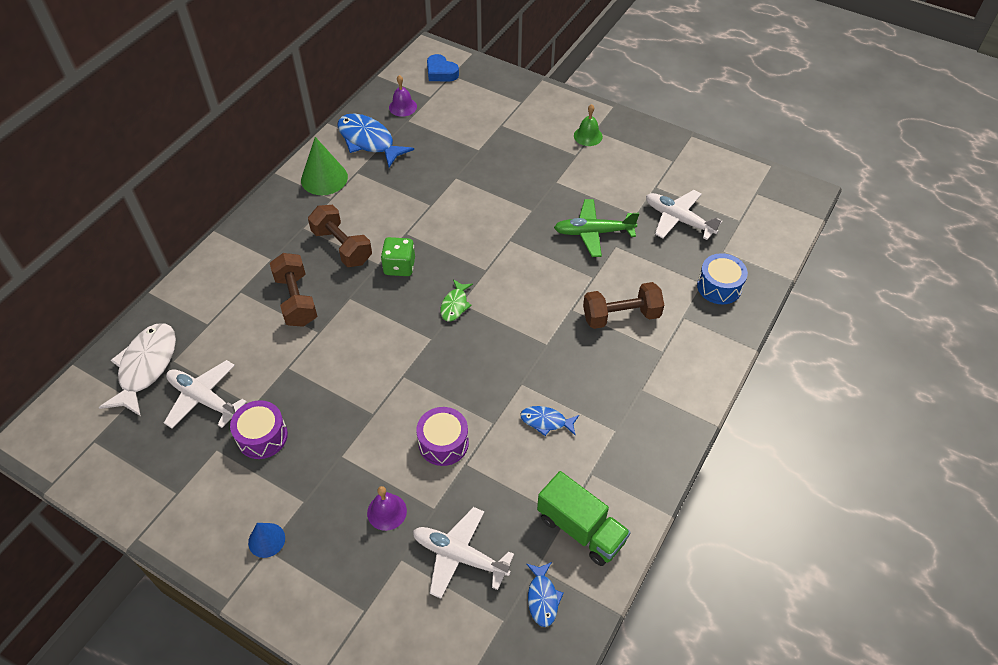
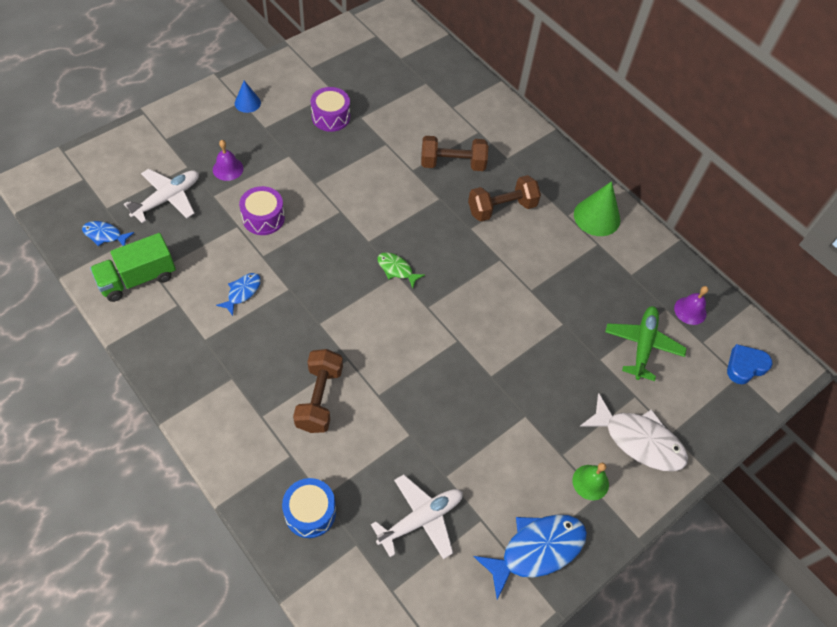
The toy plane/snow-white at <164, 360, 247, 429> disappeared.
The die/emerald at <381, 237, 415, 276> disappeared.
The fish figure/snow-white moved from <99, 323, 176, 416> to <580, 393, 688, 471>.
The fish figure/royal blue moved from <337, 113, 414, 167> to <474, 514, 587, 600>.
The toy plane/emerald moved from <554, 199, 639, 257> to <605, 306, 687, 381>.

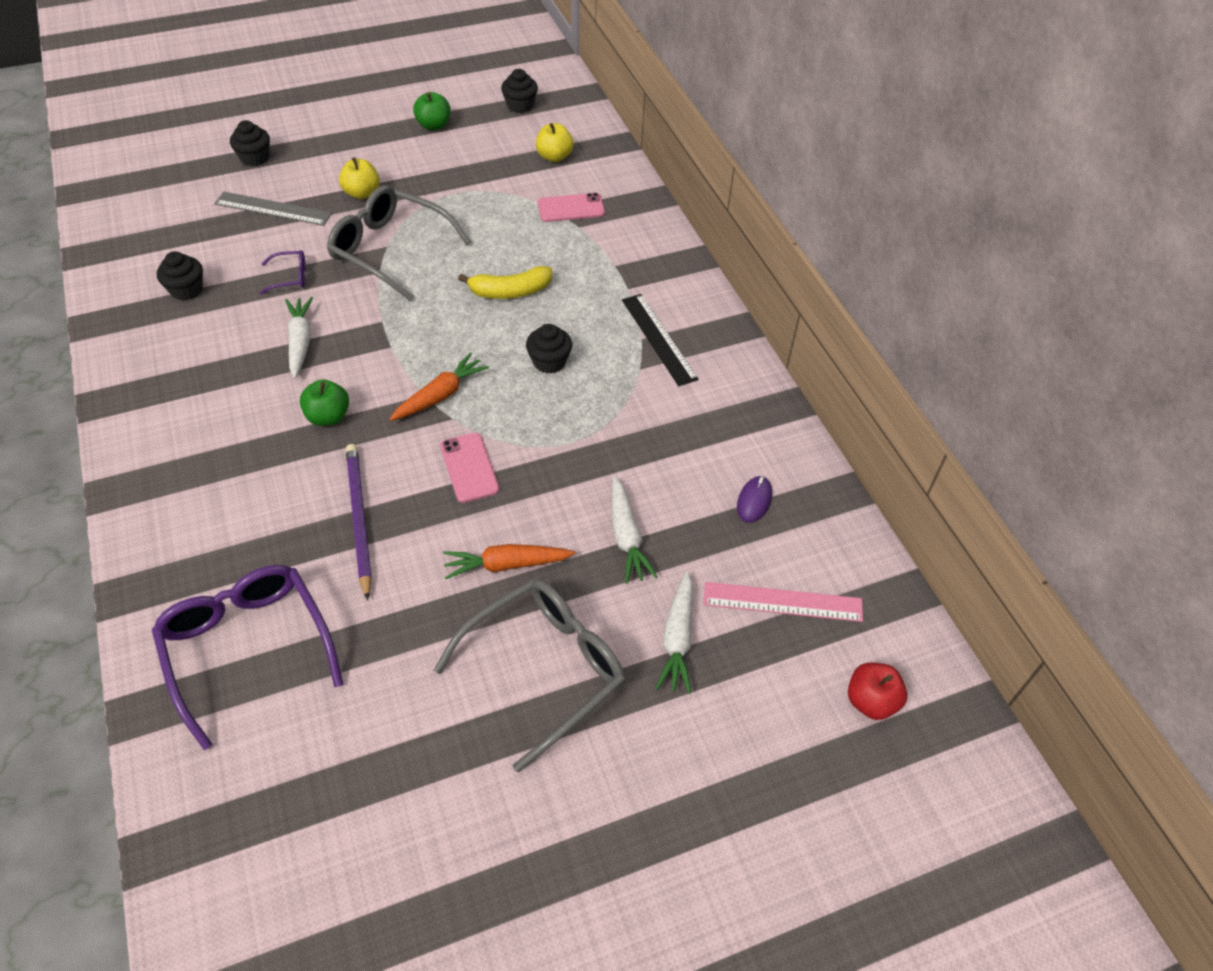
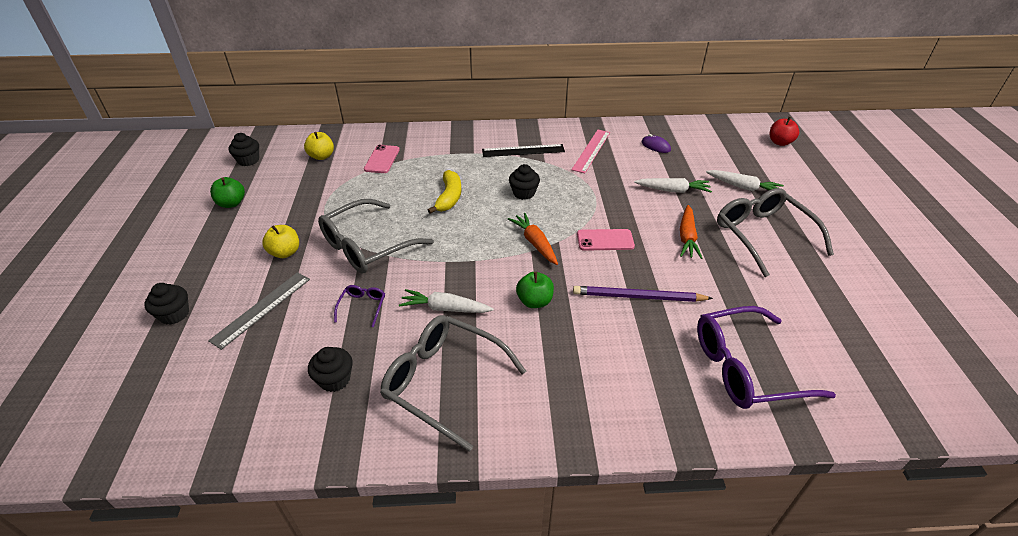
The spectacles/grey at <380, 315, 526, 452> appeared.
The straightedge/rosy moved from <704, 582, 863, 622> to <571, 130, 610, 173>.

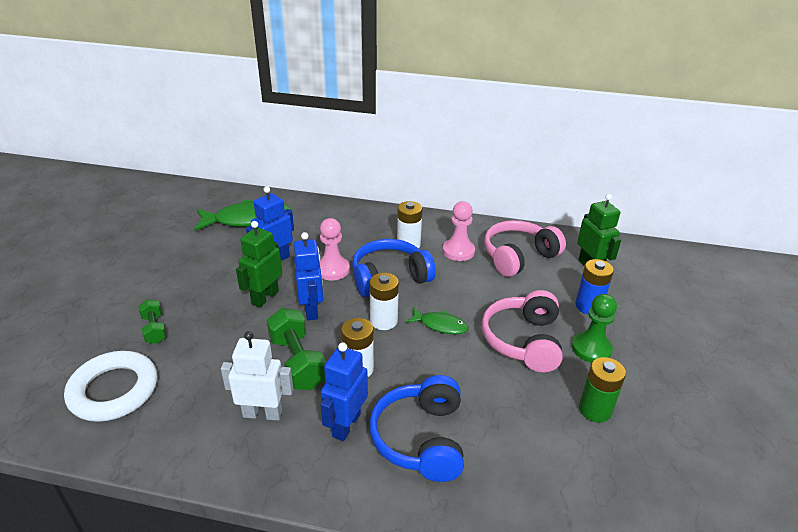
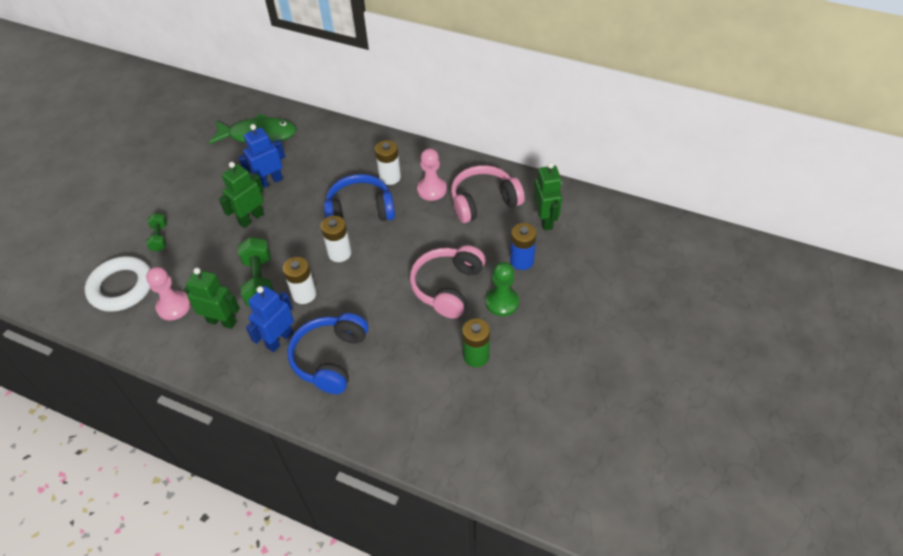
The robot figure/royal blue at <294, 232, 323, 320> disappeared.
The fish figure/emerald at <406, 308, 468, 334> disappeared.
The pawn/rosy moved from <319, 218, 350, 281> to <146, 267, 191, 320>.
The robot figure/snow-white at <221, 331, 293, 421> became the robot figure/emerald at <184, 268, 240, 329>.

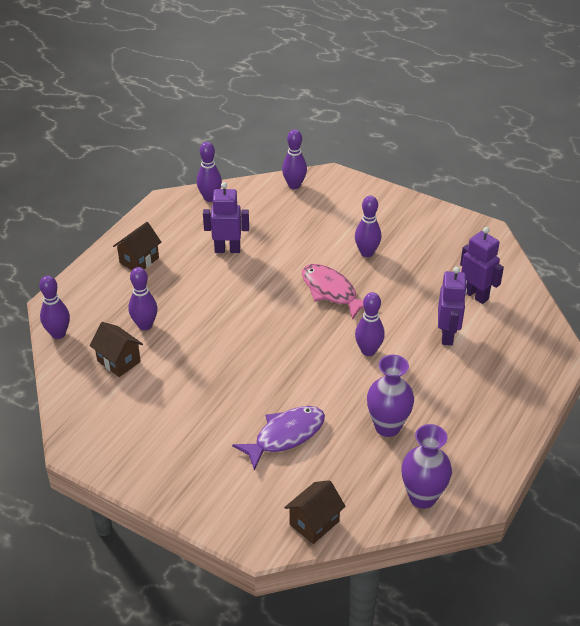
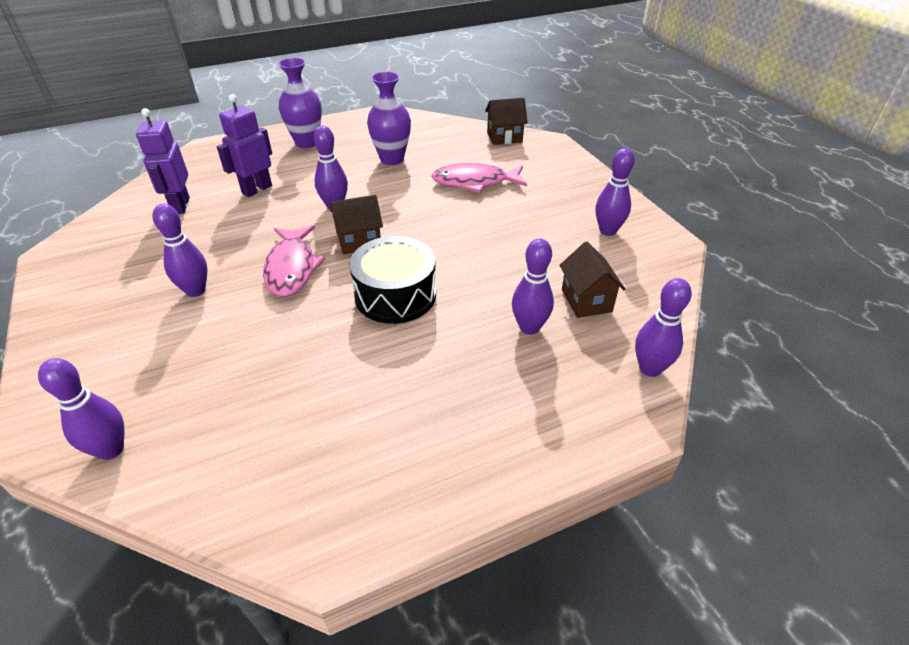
The robot figure/royal purple at <203, 182, 249, 253> disappeared.
The snare drum/jet-black at <350, 236, 436, 324> appeared.
The toy house/dark brown moved from <113, 222, 161, 270> to <330, 195, 383, 254>.
The skittle/royal purple moved from <197, 142, 222, 202> to <596, 148, 635, 236>.
The vase/royal purple moved from <401, 424, 452, 509> to <278, 58, 322, 148>.
The fish figure/royal purple at <232, 406, 325, 470> became the fish figure/rosy at <431, 163, 527, 193>.

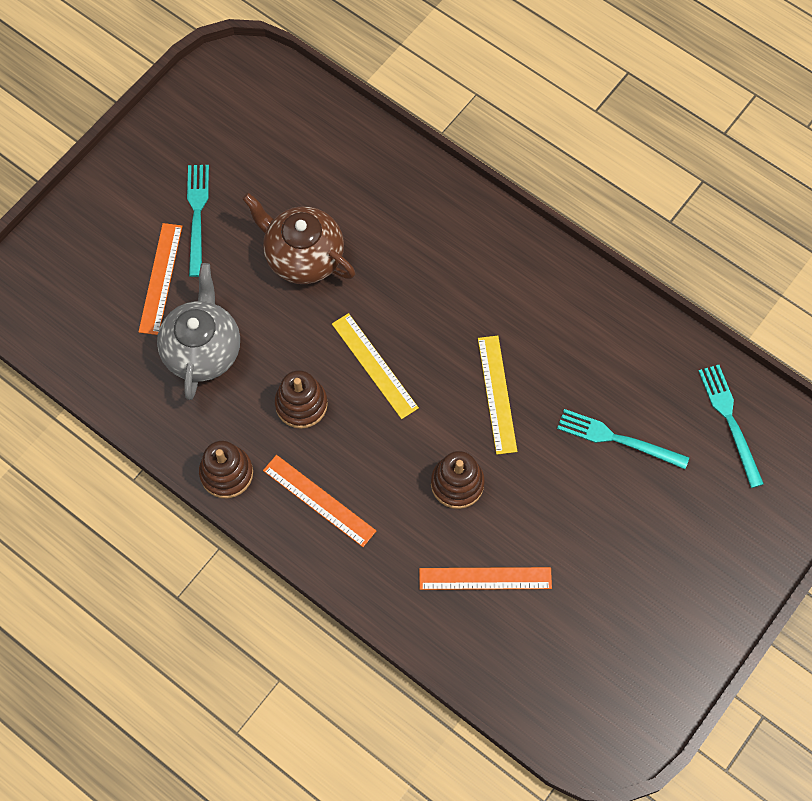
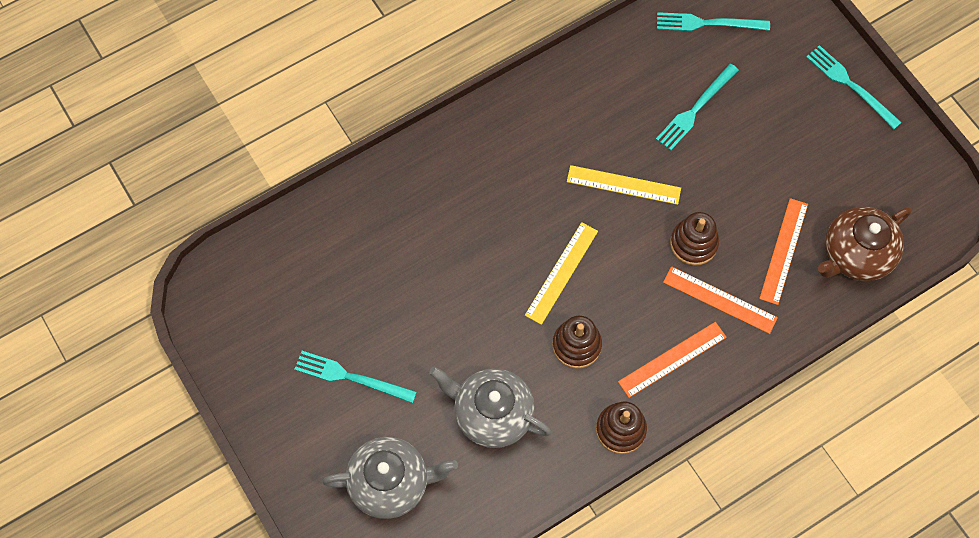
The tea pot/grey at <322, 437, 458, 519> appeared.
The fork/aqua at <806, 45, 902, 129> appeared.
The straightedge/orange moved from <139, 223, 182, 335> to <663, 266, 778, 334>.
The tea pot/dark brown moved from <242, 193, 355, 284> to <818, 206, 912, 281>.
The straightedge/golden at <332, 313, 419, 419> turned 45 degrees counterclockwise.

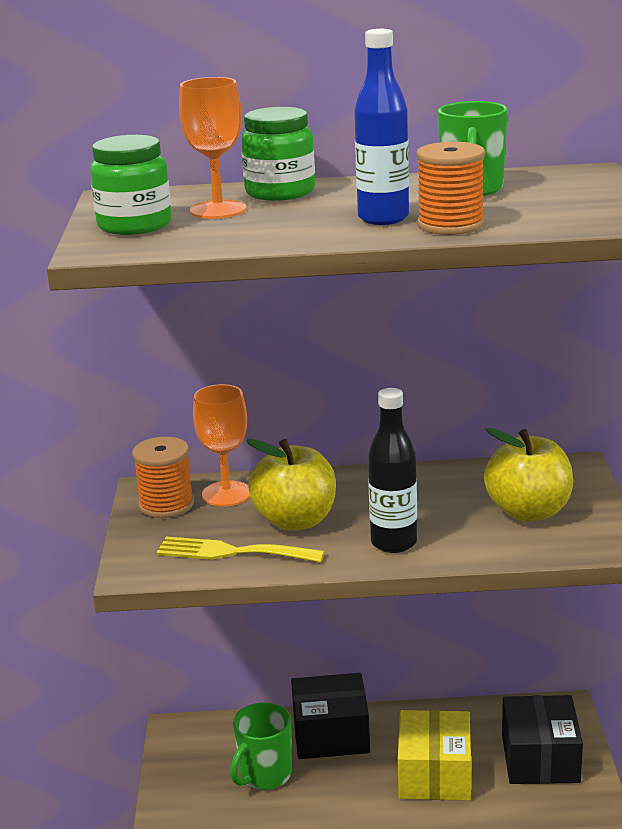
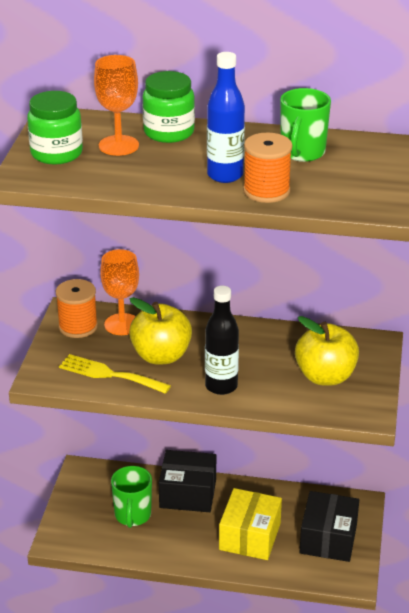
The coffee mug/emerald at <230, 702, 292, 790> turned 45 degrees counterclockwise.

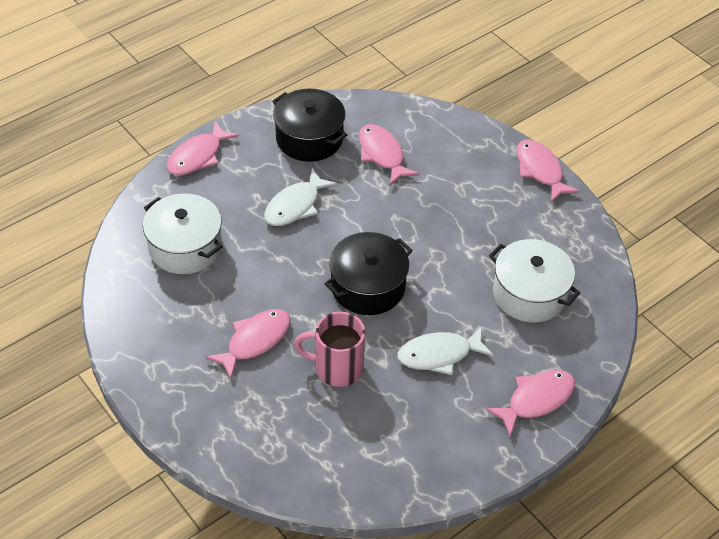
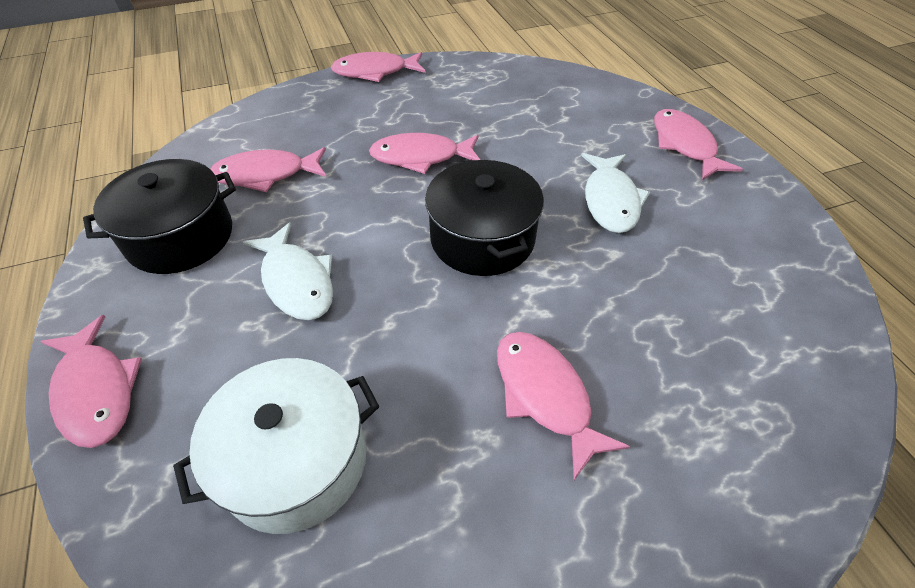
The coffee mug/rosy at <294, 312, 365, 387> disappeared.
The cooking pot/snow-white at <489, 239, 580, 322> disappeared.
The fish figure/rosy at <369, 133, 480, 174> appeared.

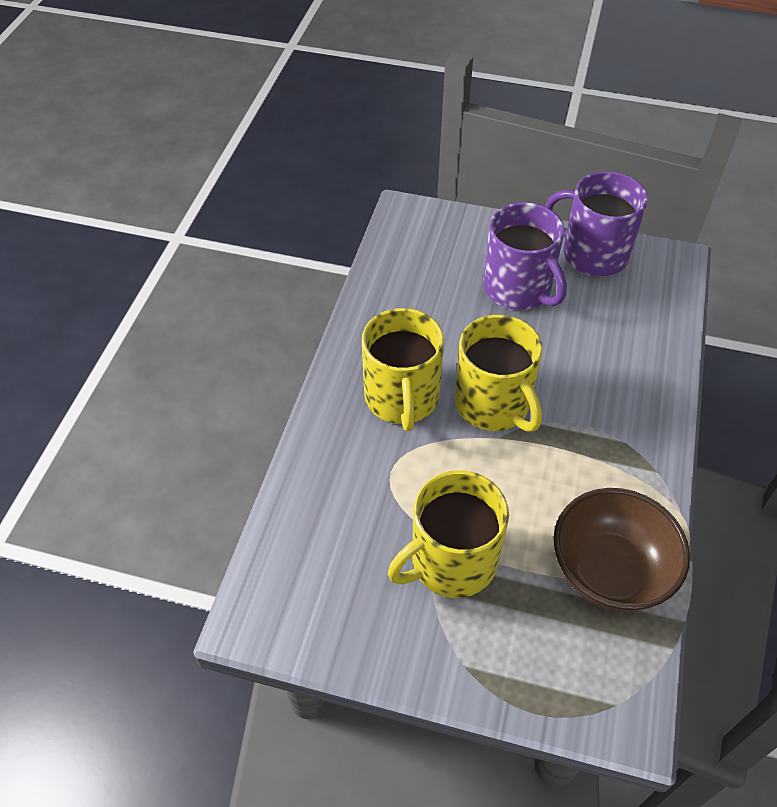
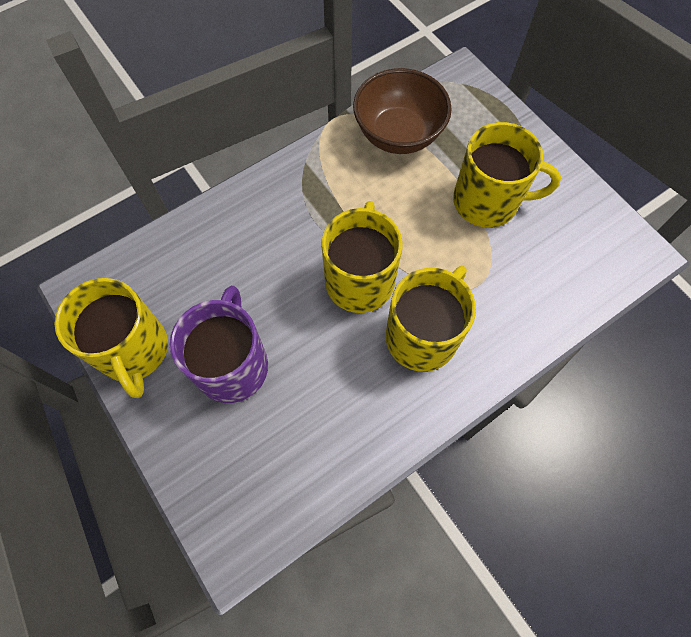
The coffee mug/royal purple at <544, 171, 648, 276> became the coffee mug/golden at <54, 278, 168, 398>.

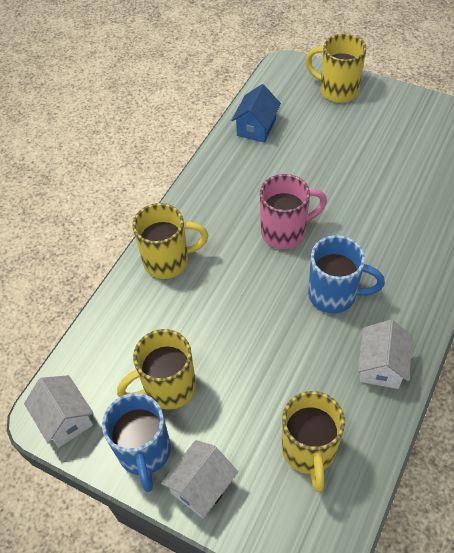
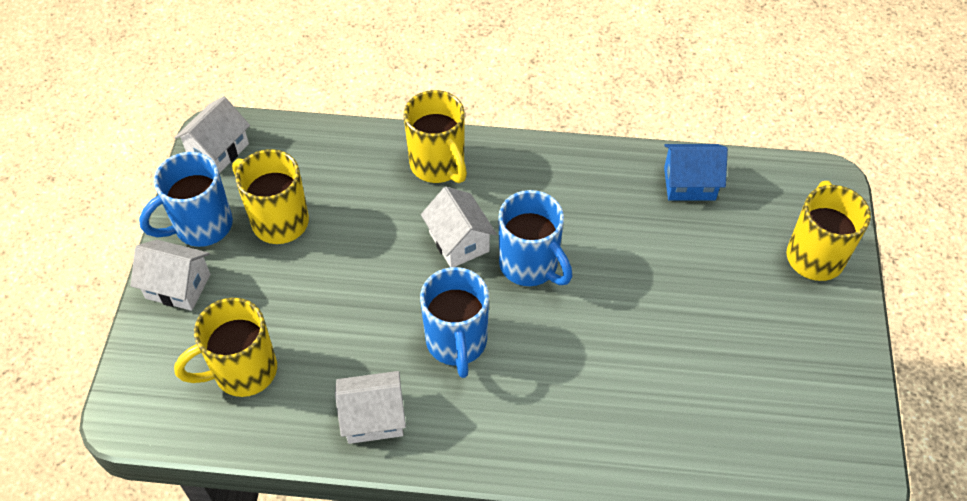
The toy house/snow-white at <421, 187, 497, 267> appeared.
The coffee mug/rosy at <260, 174, 327, 249> became the coffee mug/royal blue at <499, 190, 572, 286>.

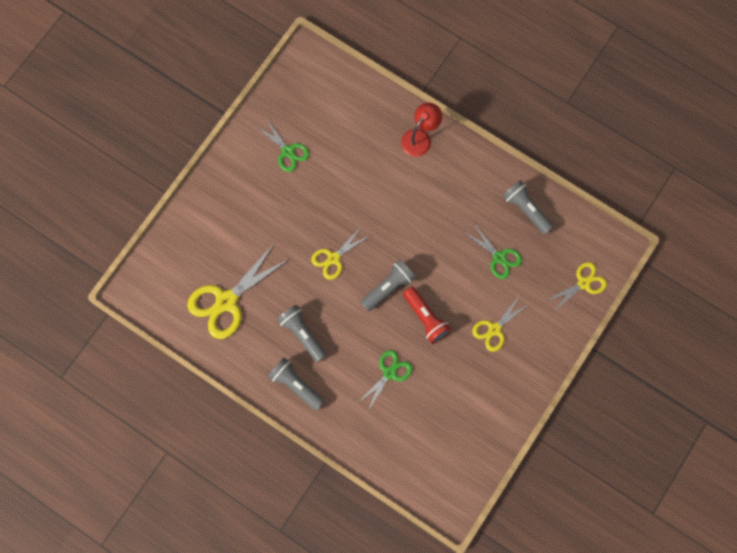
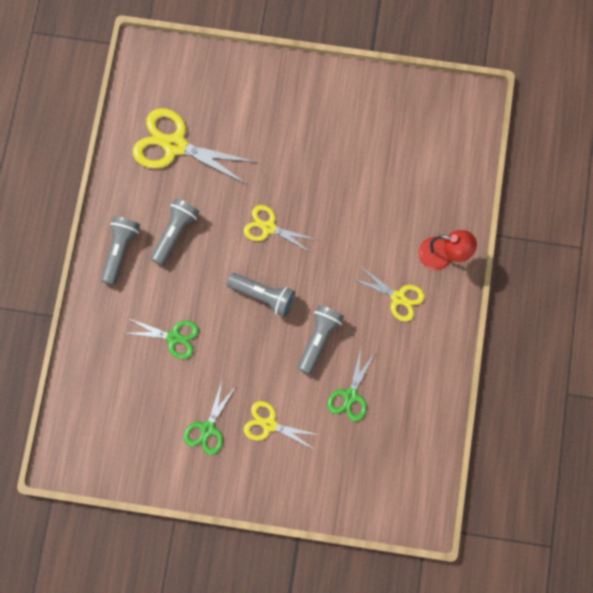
The pocket torch/red at <403, 287, 452, 344> disappeared.
The shears/emerald moved from <256, 118, 309, 172> to <184, 381, 236, 455>.
The pocket torch/grey moved from <503, 180, 554, 235> to <298, 305, 344, 375>.
The shears/golden moved from <546, 262, 607, 312> to <353, 266, 425, 322>.

